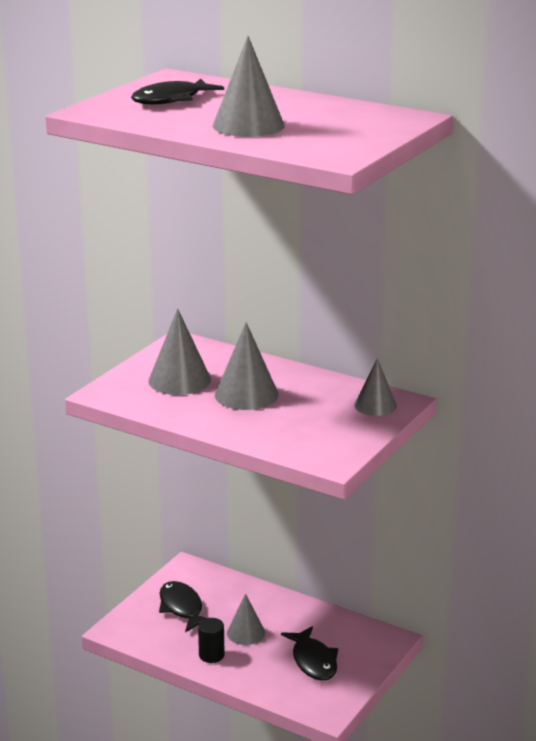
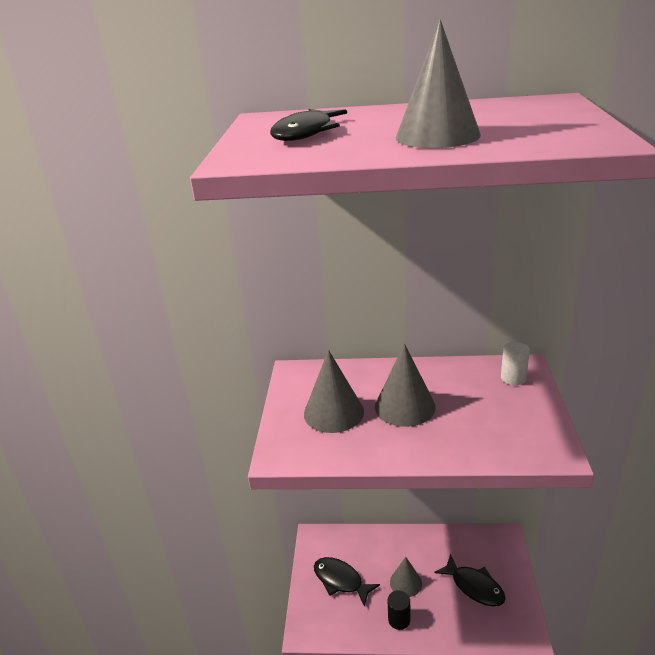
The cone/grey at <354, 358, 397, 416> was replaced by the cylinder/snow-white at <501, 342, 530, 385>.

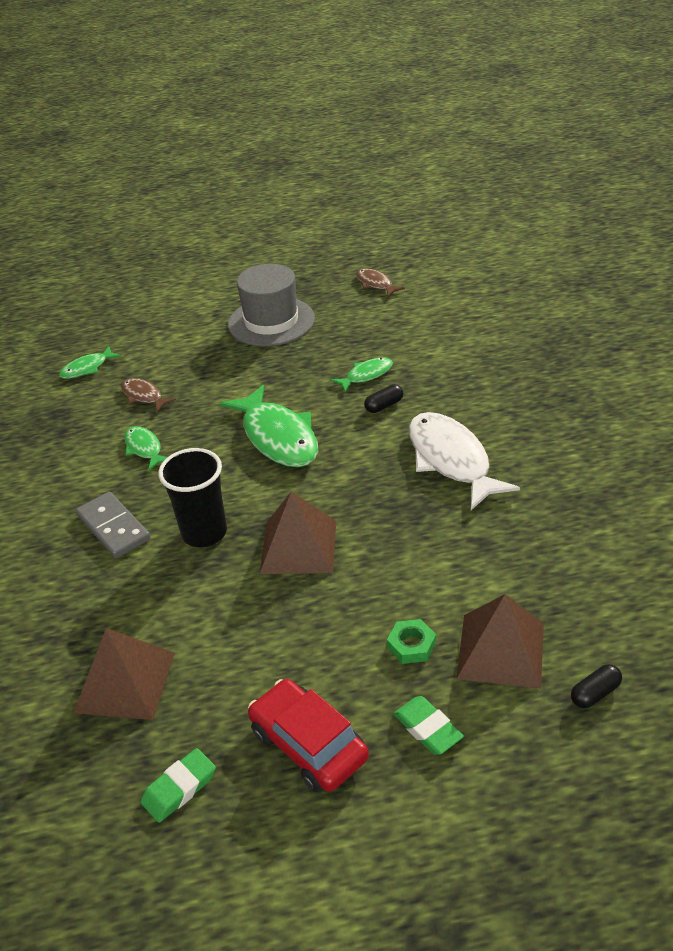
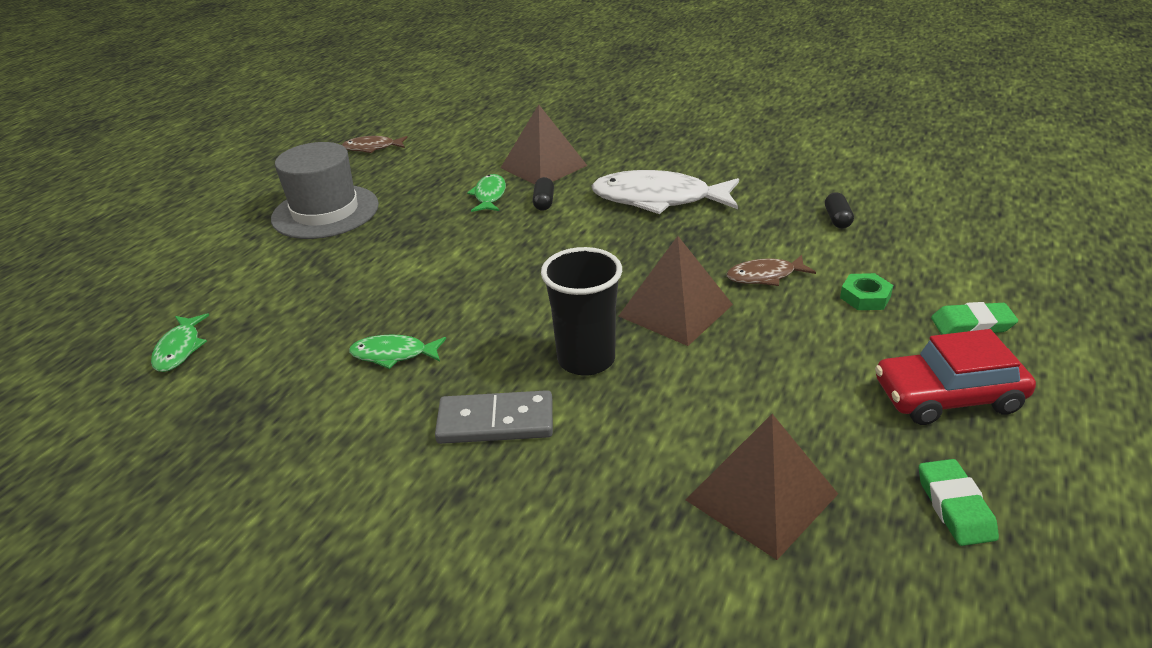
The fish figure/emerald at <220, 385, 318, 467> disappeared.
The fish figure/dark brown moved from <121, 378, 176, 412> to <727, 255, 816, 286>.
The pyramid shape/dark brown moved from <456, 594, 544, 689> to <501, 105, 588, 185>.
The capsule/jet-black moved from <571, 664, 622, 708> to <825, 192, 854, 229>.

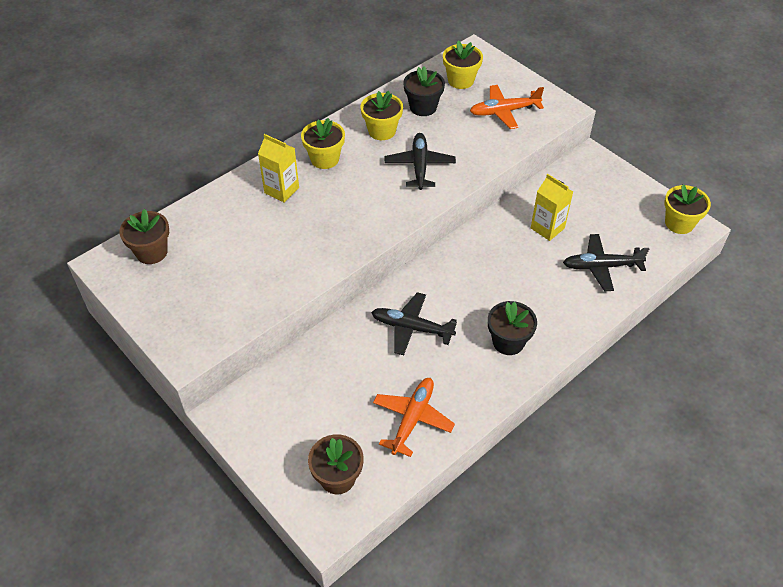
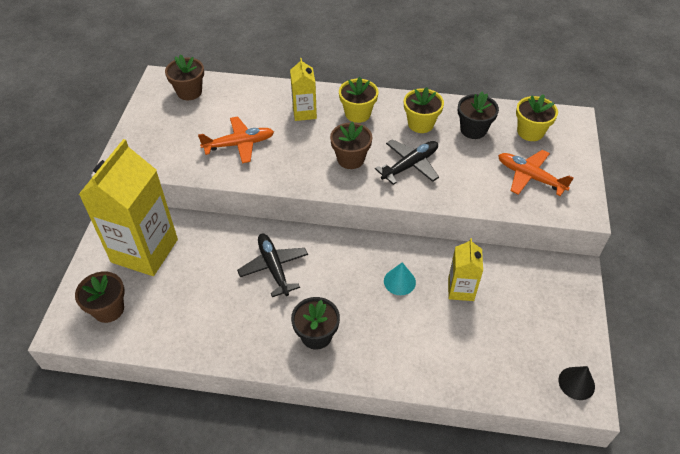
The toy plane/jet-black at <563, 234, 649, 291> disappeared.
The juice carton/golden at <78, 139, 178, 276> appeared.
The flower pot/dark brown at <330, 122, 373, 169> appeared.
The cone/aqua at <384, 262, 416, 295> appeared.
The toy plane/orange moved from <373, 378, 455, 457> to <198, 116, 274, 164>.
The flower pot/golden at <664, 185, 711, 234> was replaced by the cone/jet-black at <559, 366, 595, 400>.

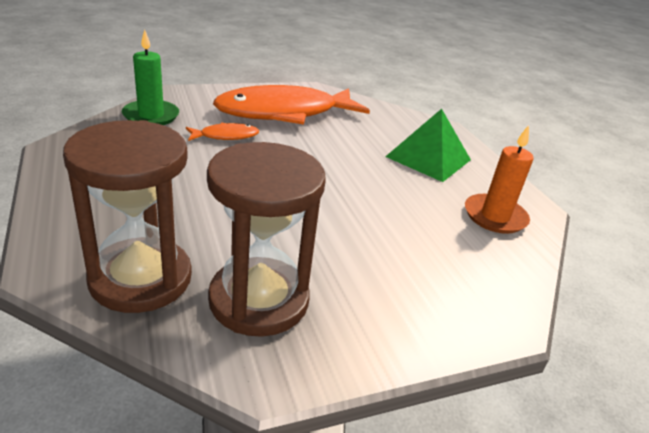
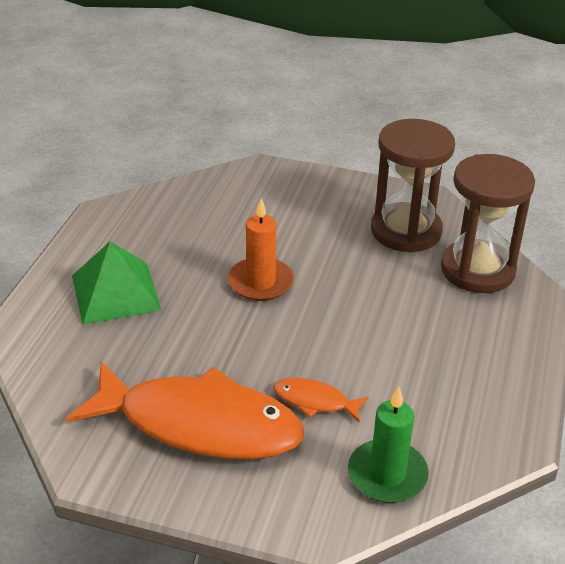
The candle/orange moved from <465, 125, 534, 234> to <228, 198, 294, 301>.

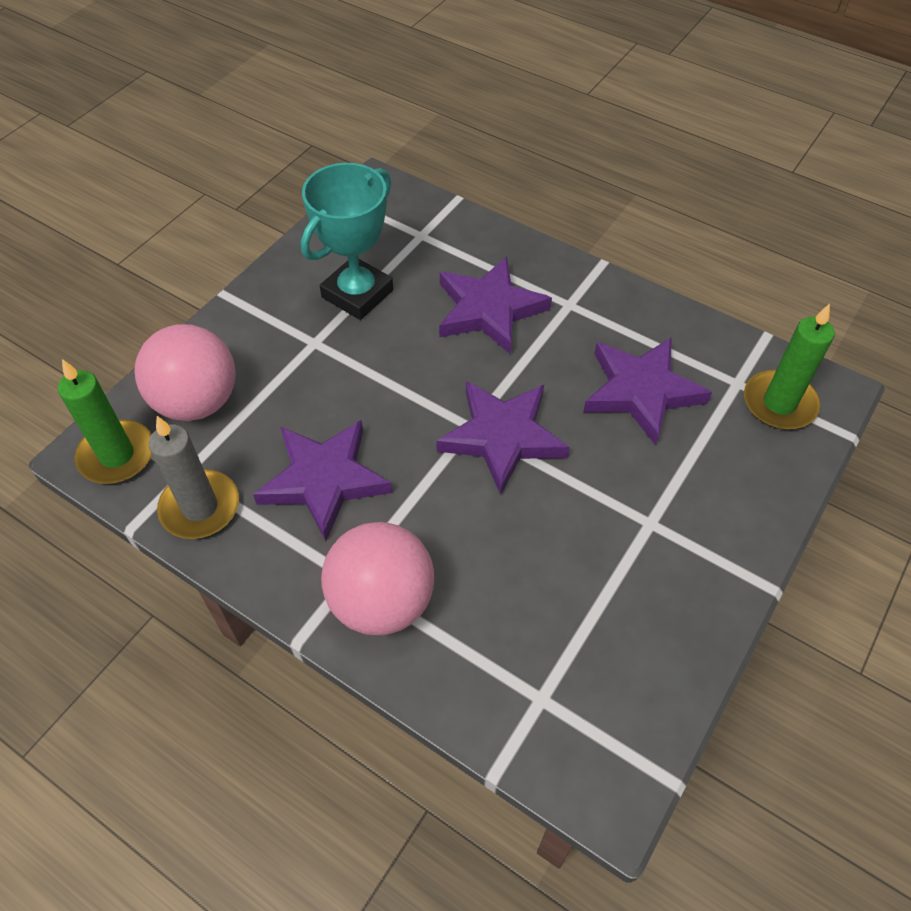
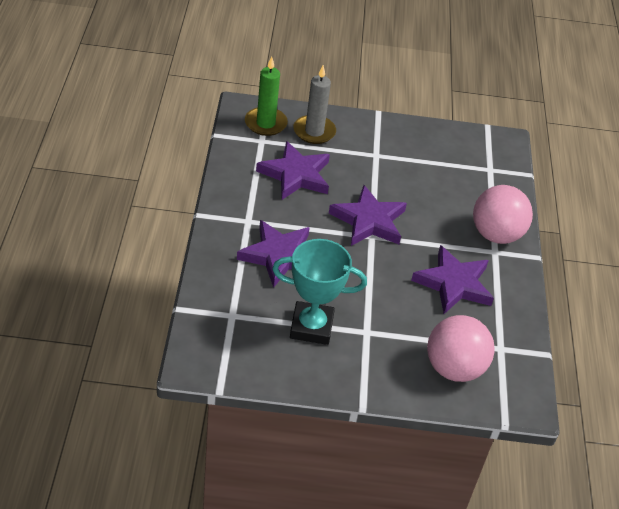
The candle/emerald at <58, 359, 152, 484> disappeared.
The candle/grey moved from <149, 416, 239, 539> to <293, 65, 336, 144>.

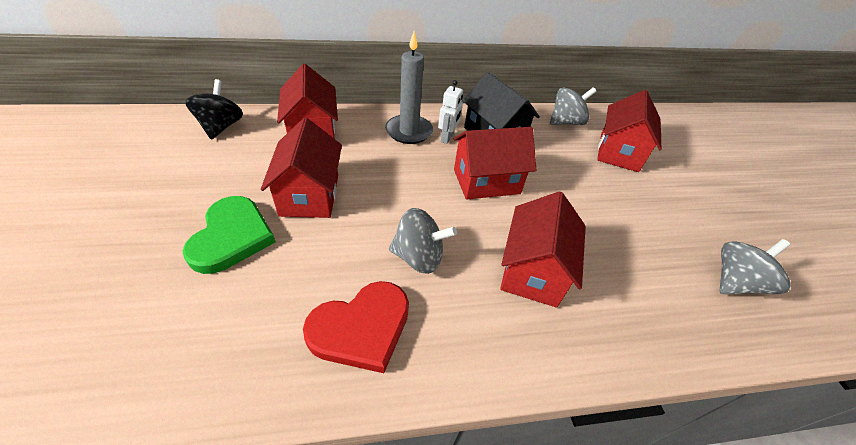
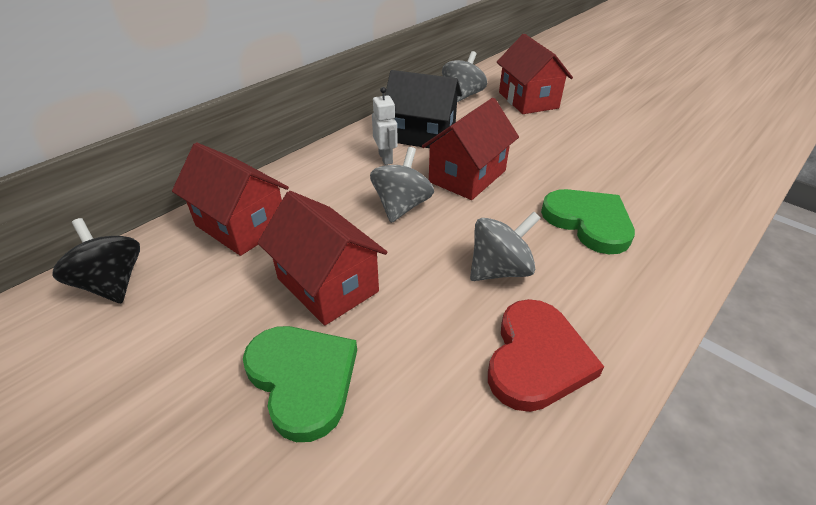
The candle/grey at <385, 31, 433, 144> disappeared.
The toy top/grey moved from <720, 239, 791, 294> to <370, 147, 434, 223>.
The toy house/red at <500, 191, 586, 308> was replaced by the love heart/emerald at <541, 189, 635, 254>.

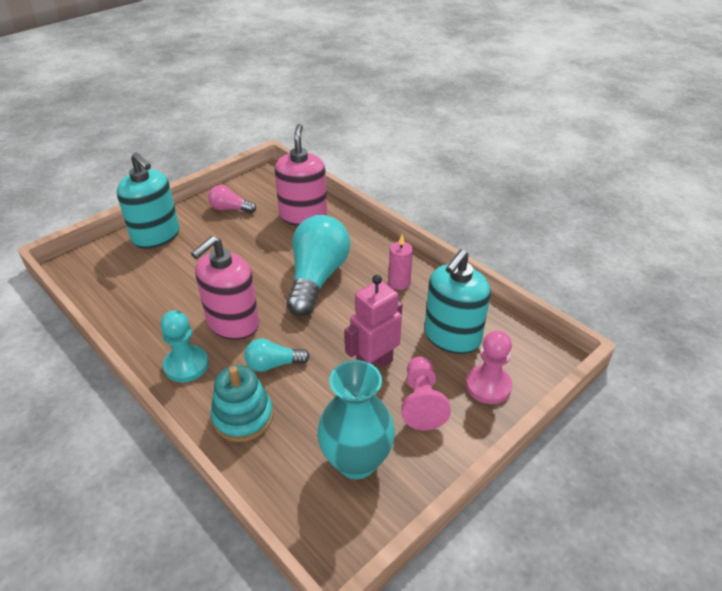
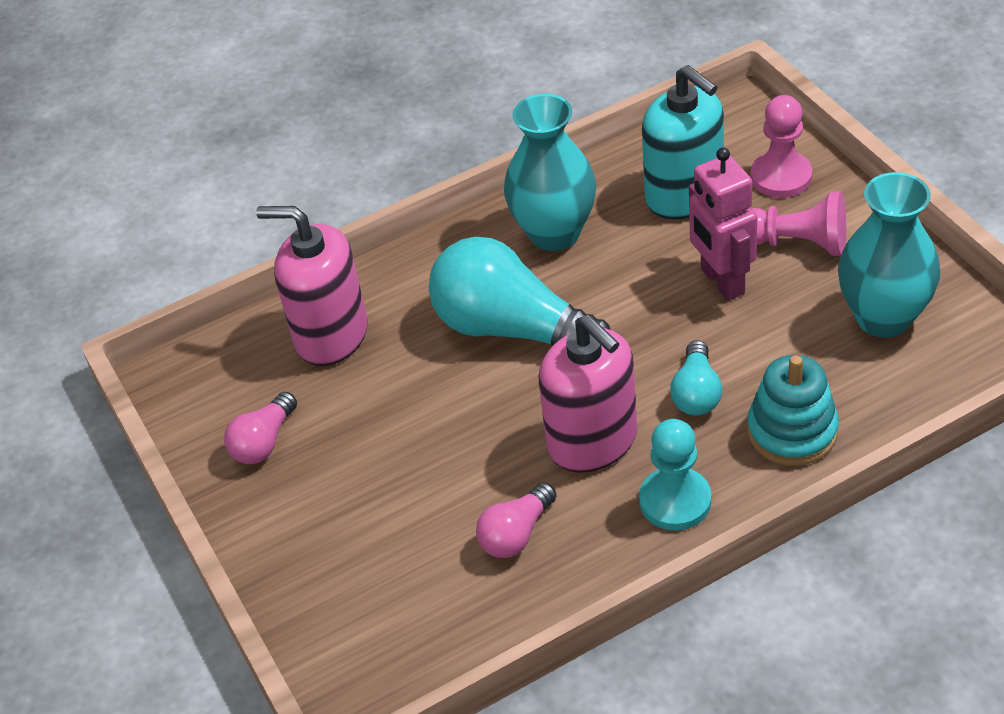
The pump bottle/aqua at <117, 152, 180, 248> disappeared.
The lightbulb/rosy at <476, 482, 556, 558> appeared.
The candle/rosy at <388, 234, 413, 290> was replaced by the vase/aqua at <504, 94, 596, 251>.

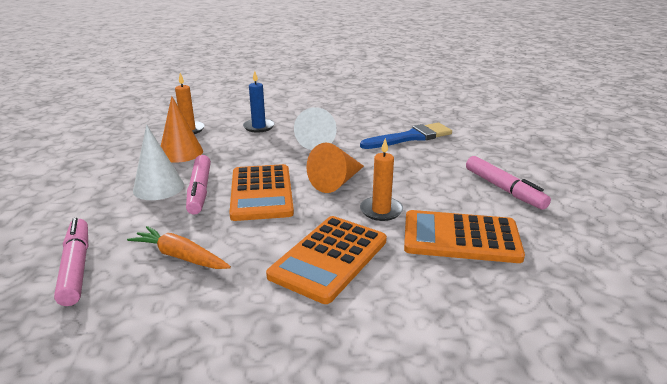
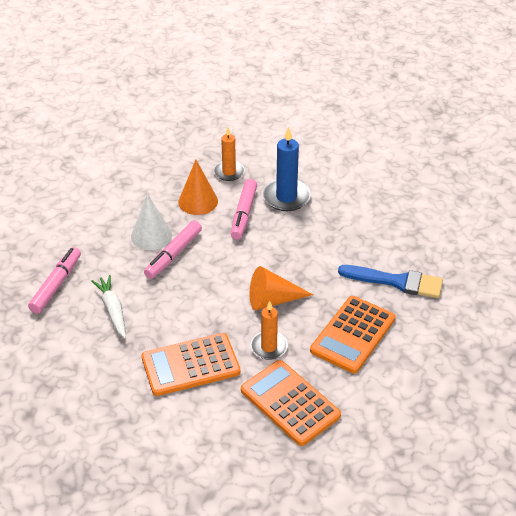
The cone/snow-white at <294, 107, 337, 150> disappeared.
The adding machine/orange moved from <229, 164, 294, 221> to <310, 296, 395, 373>.
The felt pen/rosy moved from <466, 156, 551, 210> to <231, 179, 257, 240>.
The root vegetable/orange at <127, 226, 231, 269> became the root vegetable/snow-white at <91, 275, 126, 338>.
The candle/royal blue at <243, 71, 275, 133> changed to 1.51 times the size.

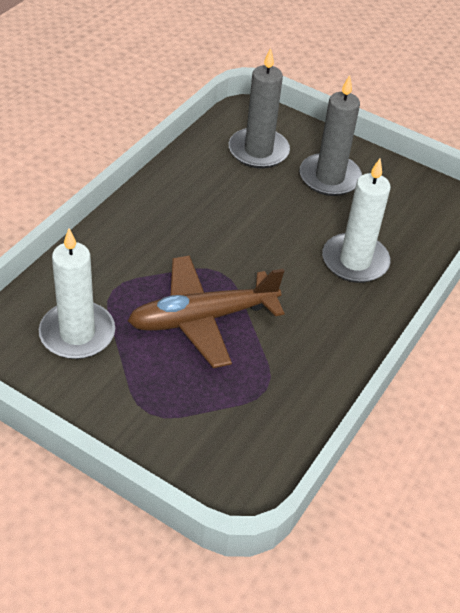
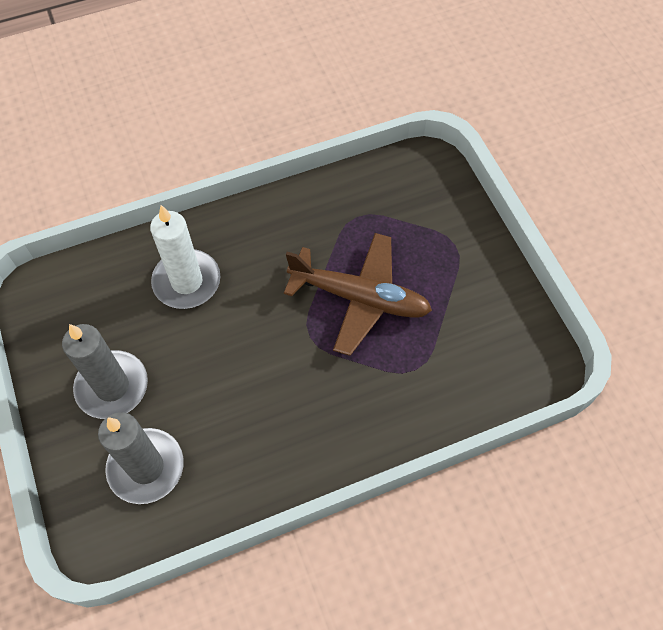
The candle/snow-white at <39, 228, 115, 359> disappeared.

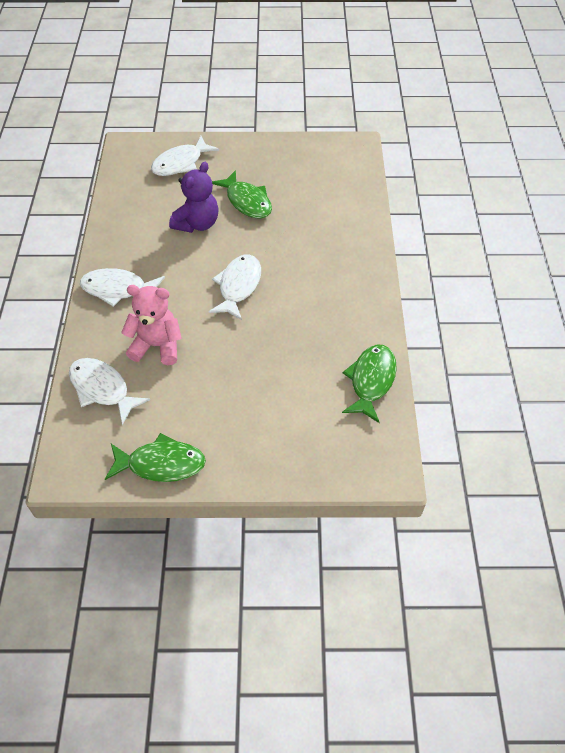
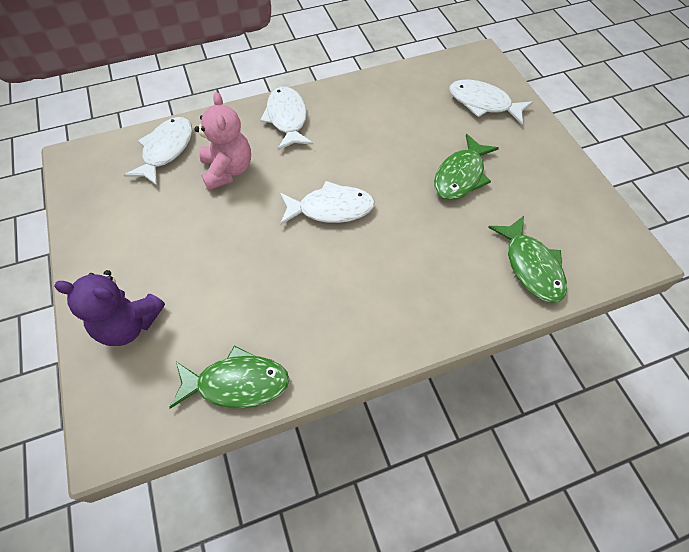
The fish figure/emerald moved from <105, 433, 206, 482> to <488, 216, 567, 303>.
The teddy/royal purple moved from <169, 162, 219, 233> to <54, 270, 165, 346>.

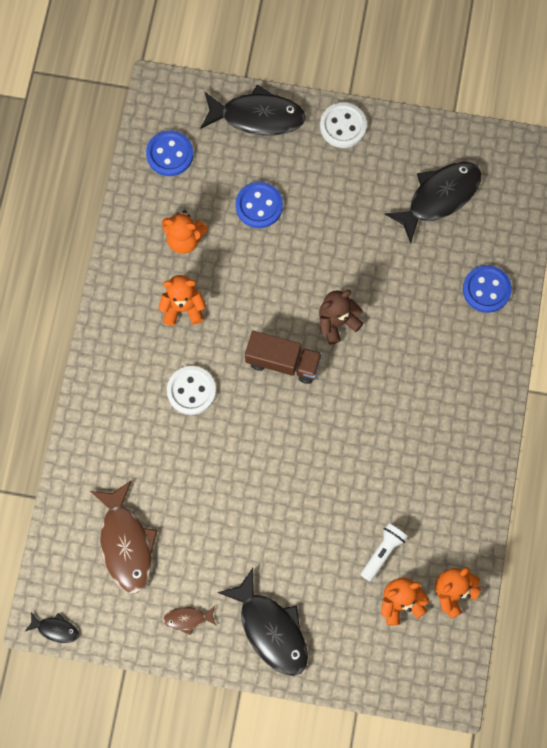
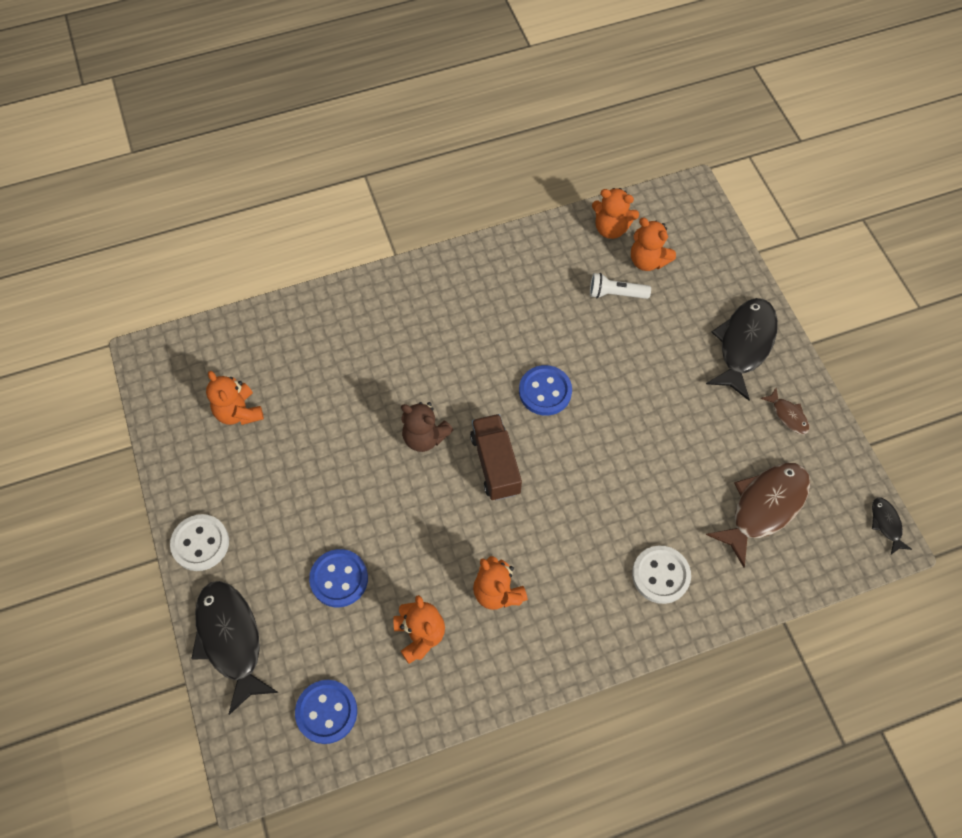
The shirt button/snow-white moved from <167, 366, 216, 415> to <632, 546, 691, 604>.
The shirt button/royal blue moved from <463, 265, 512, 313> to <519, 365, 572, 416>.
The fish figure/jet-black at <385, 162, 481, 244> was replaced by the teddy/orange at <206, 371, 264, 425>.

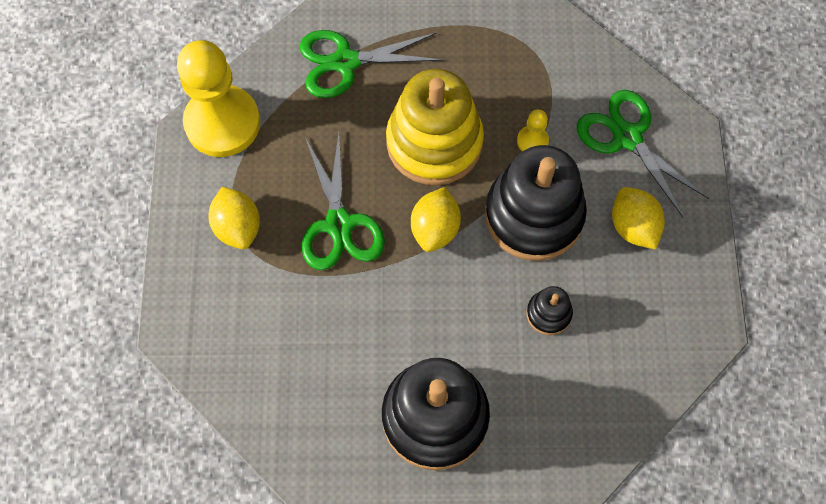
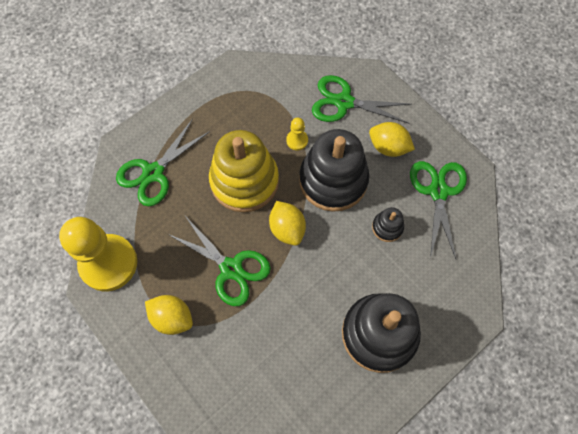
The shears/emerald at <410, 161, 467, 259> appeared.

